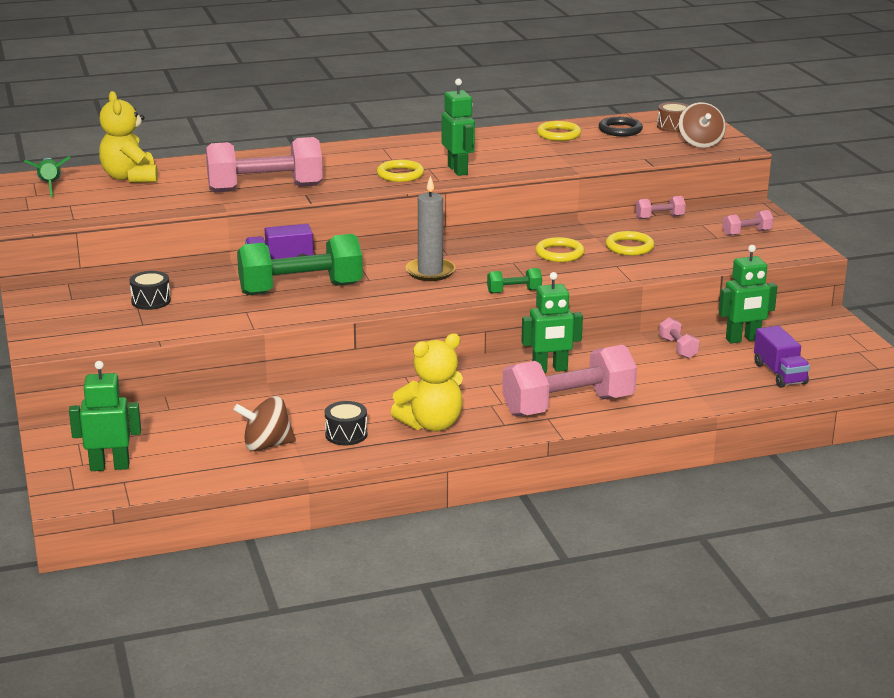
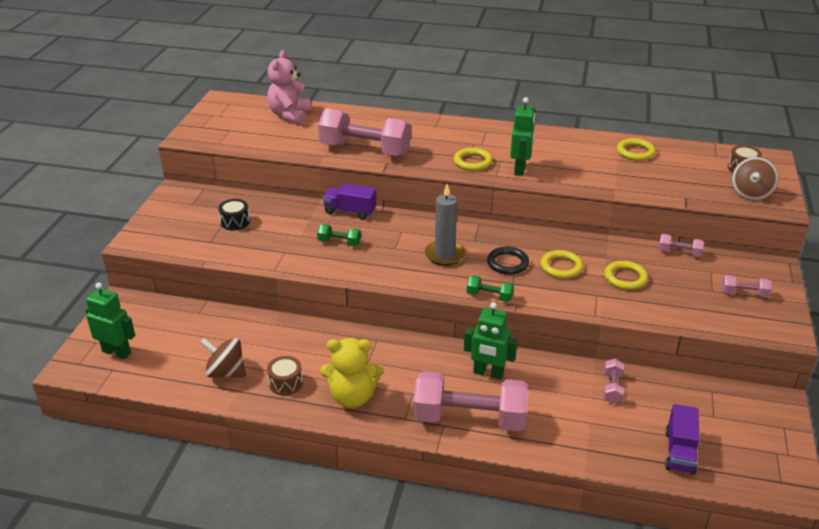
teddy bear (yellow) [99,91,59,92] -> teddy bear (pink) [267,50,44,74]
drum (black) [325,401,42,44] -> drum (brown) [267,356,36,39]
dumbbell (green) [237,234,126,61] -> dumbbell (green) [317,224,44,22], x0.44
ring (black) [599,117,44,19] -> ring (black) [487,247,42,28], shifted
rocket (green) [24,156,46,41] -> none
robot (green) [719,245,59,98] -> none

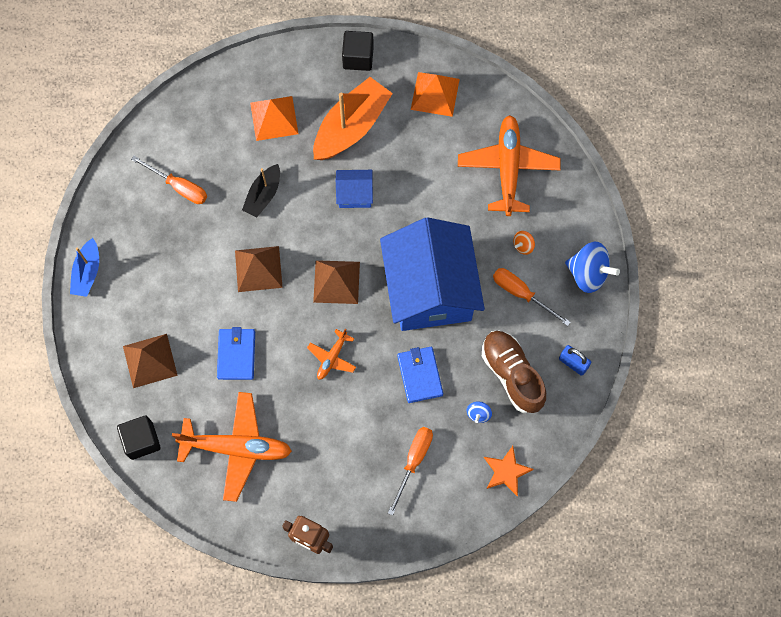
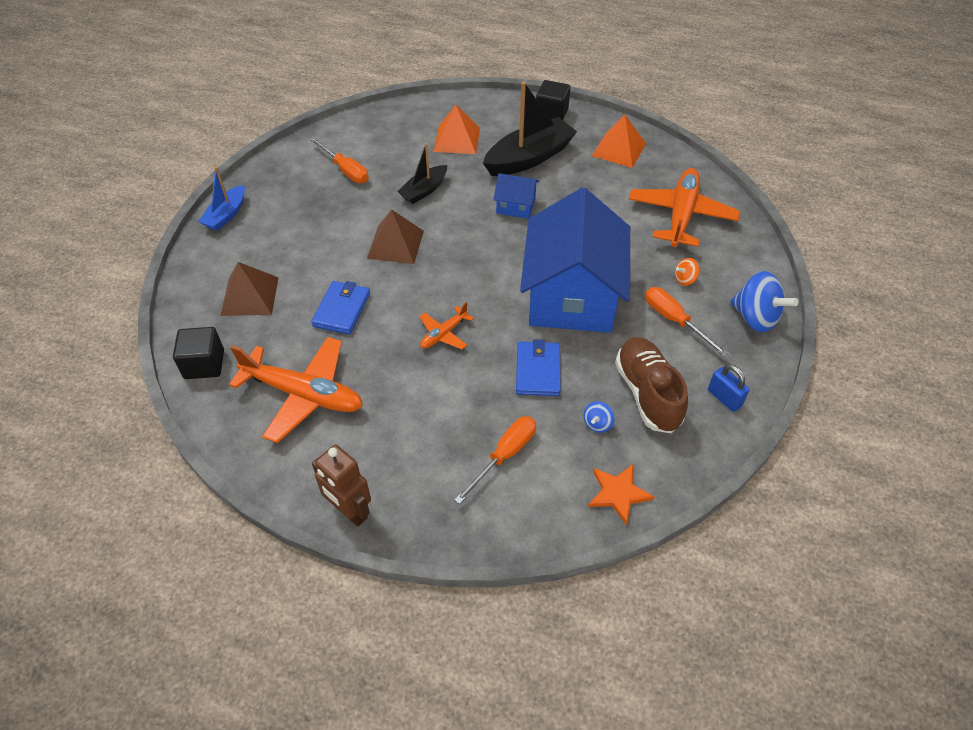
boat (orange) [313,77,80,83] -> boat (black) [483,82,94,94]
pyramid (brown) [313,260,47,44] -> none

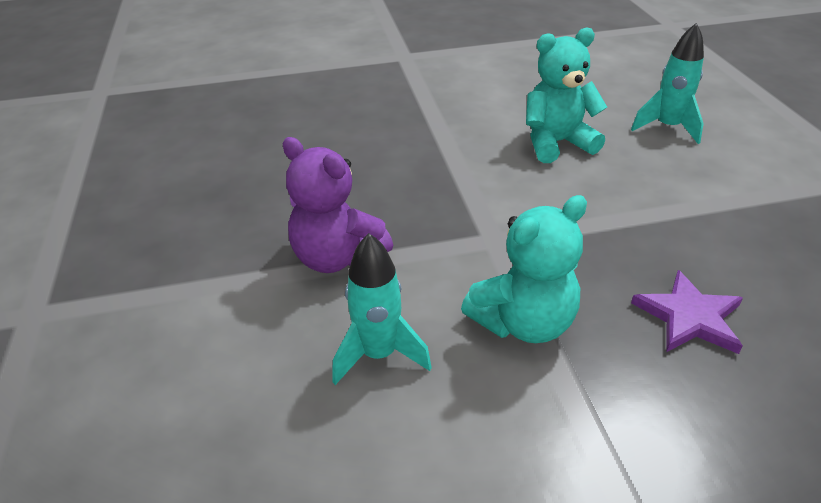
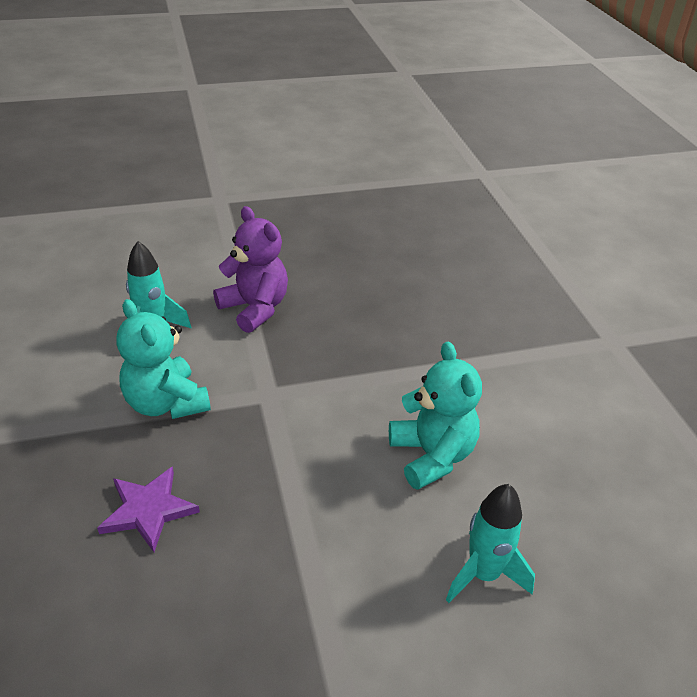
teddy bear (purple) [283,137,110,136] -> teddy bear (purple) [213,206,75,127], 105 degrees clockwise

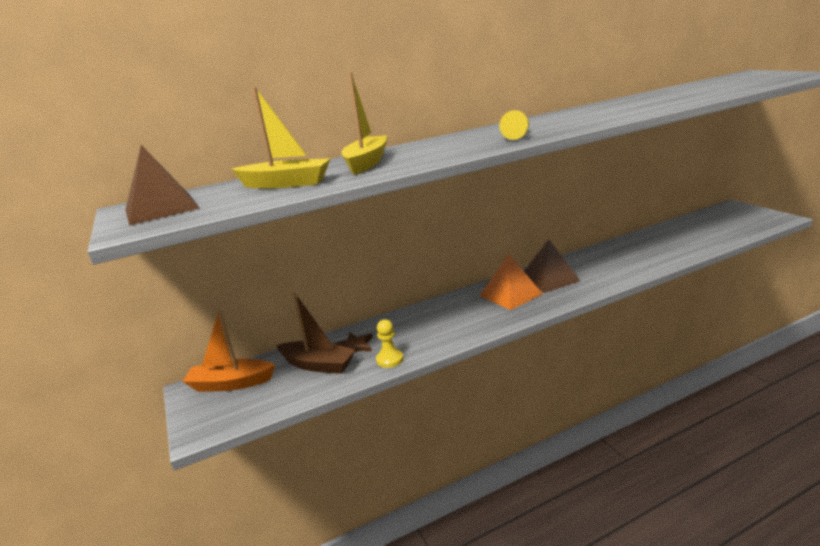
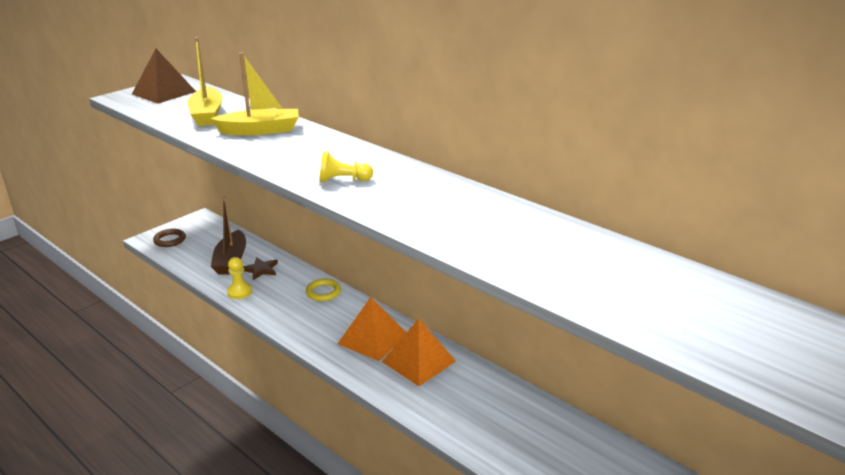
none -> ring (brown) [153,229,33,18]
none -> ring (yellow) [306,279,35,22]
pyramid (brown) [524,240,56,53] -> pyramid (orange) [382,318,74,68]
boat (orange) [183,311,92,81] -> none

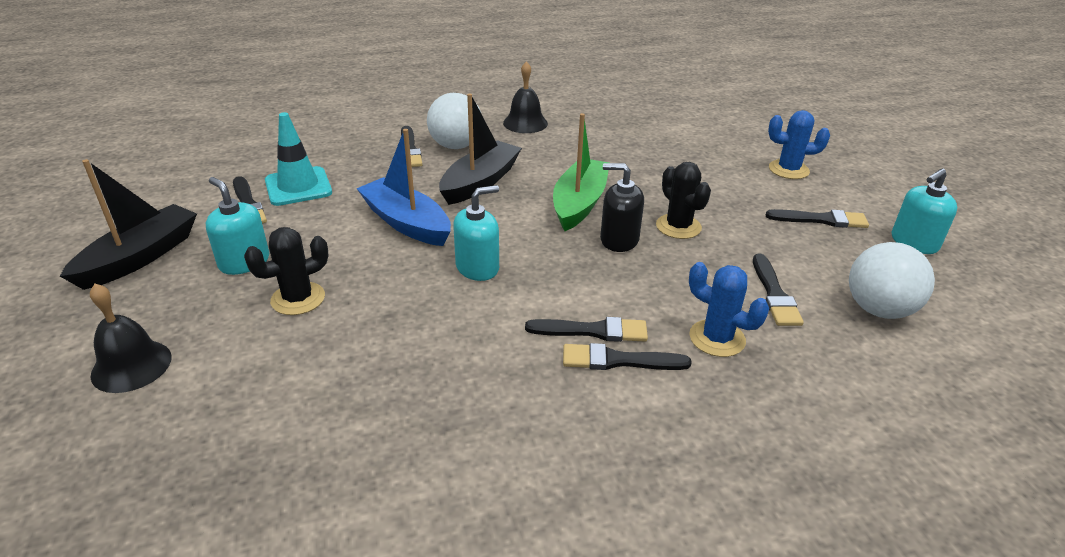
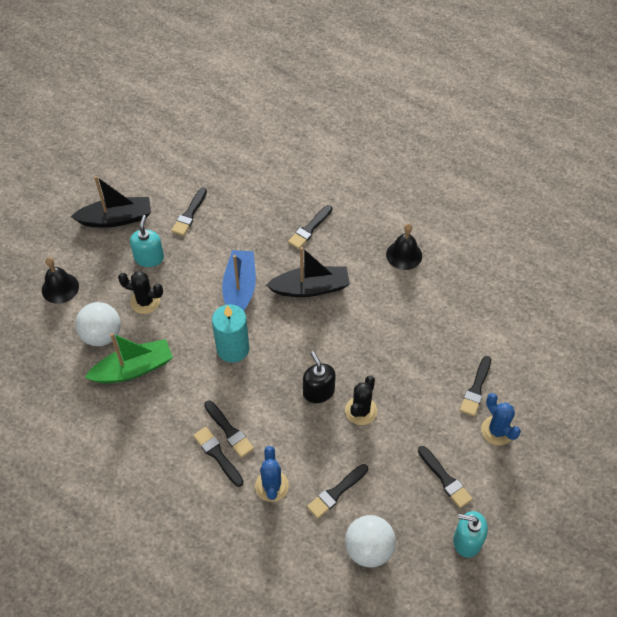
ball (white) [427,93,54,56] -> ball (white) [75,302,46,44], shifted
boat (green) [553,113,56,118] -> boat (green) [84,333,89,51], shifted
soap dispenser (turquoise) [453,185,46,96] -> candle (turquoise) [212,304,37,59]
none -> brush (black) [460,356,31,60]
traffic cone (turquoise) [265,112,67,94] -> none

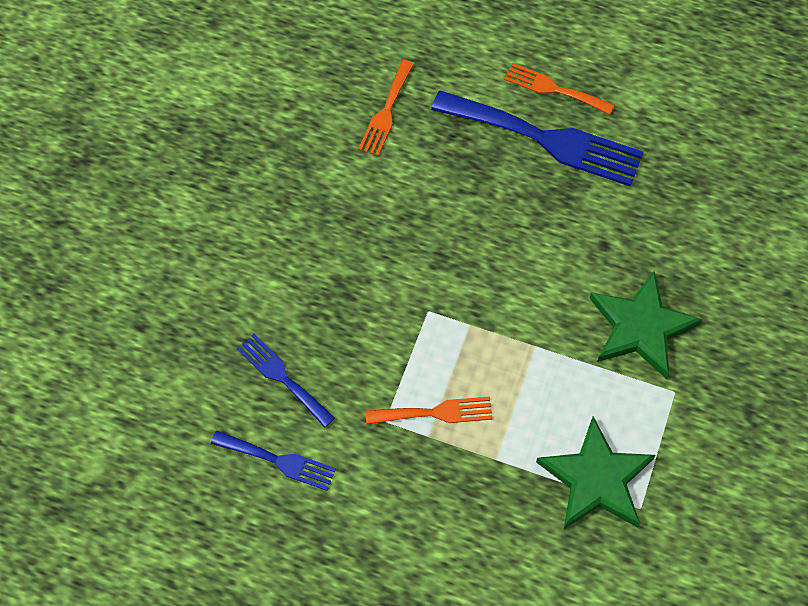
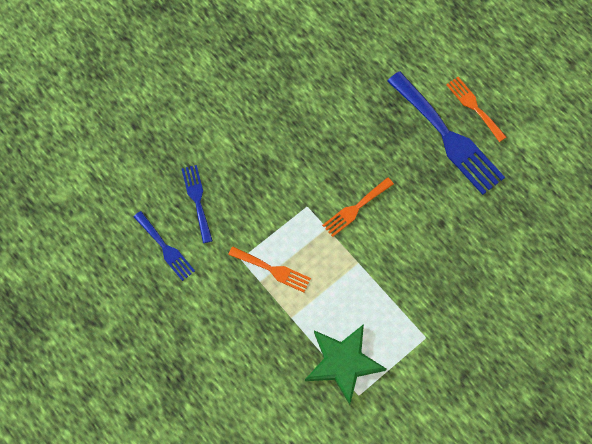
fork (orange) [358,60,56,96] -> fork (orange) [322,177,72,60], shifted
star (green) [590,271,112,108] -> none

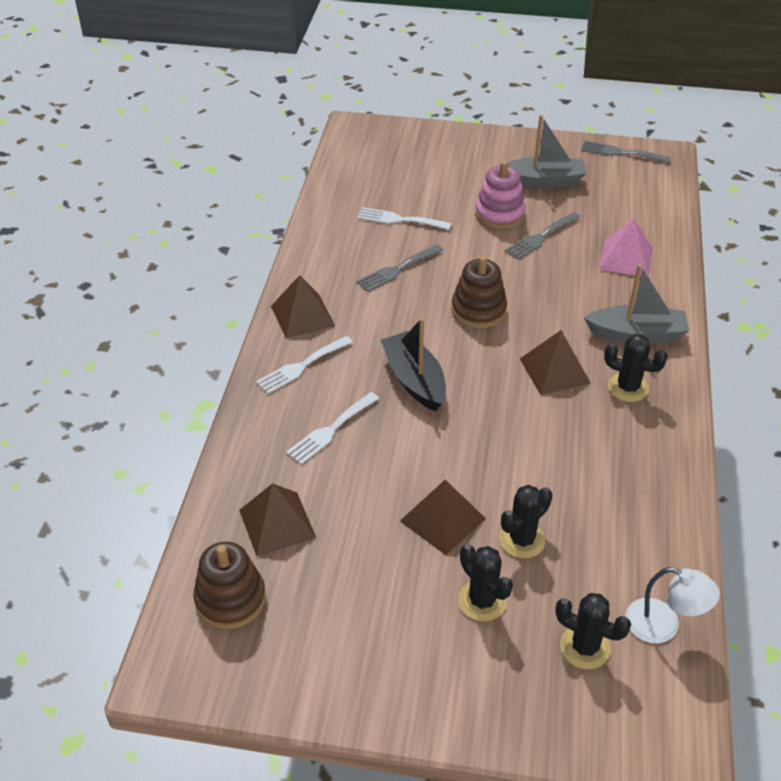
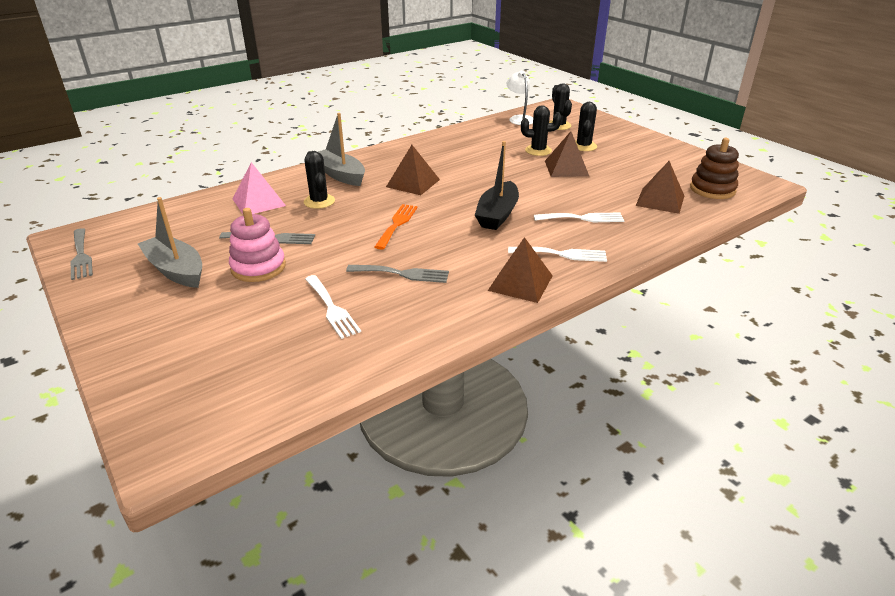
cactus (black) [604,334,64,68] -> cactus (black) [304,151,31,58], shifted
stacking toy (brown) [451,256,56,72] -> fork (orange) [375,204,43,46]

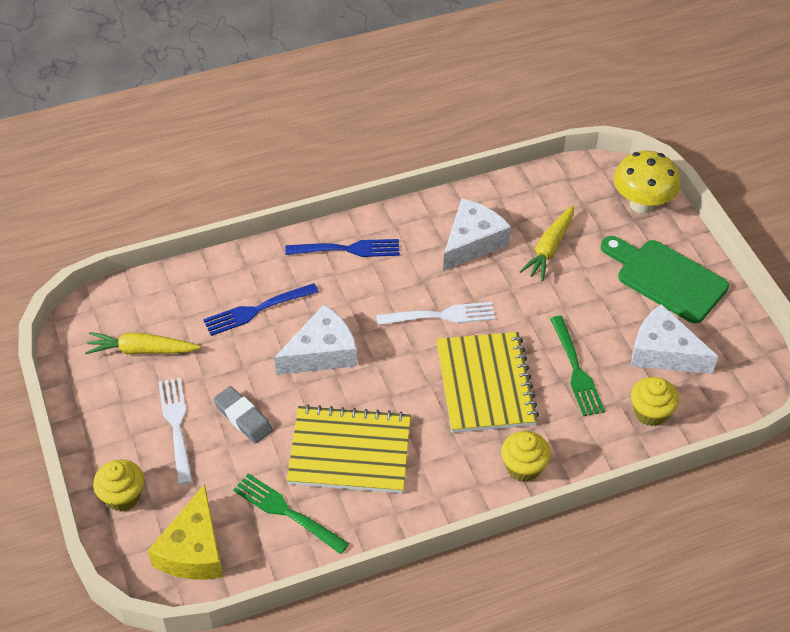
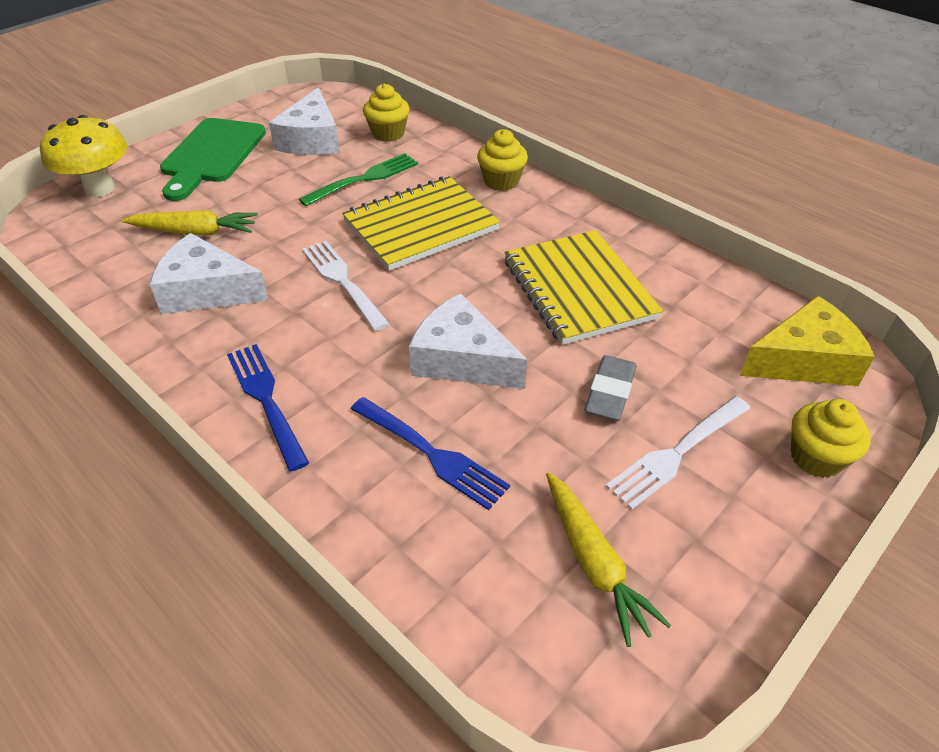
fork (green) [233,474,116,80] -> none

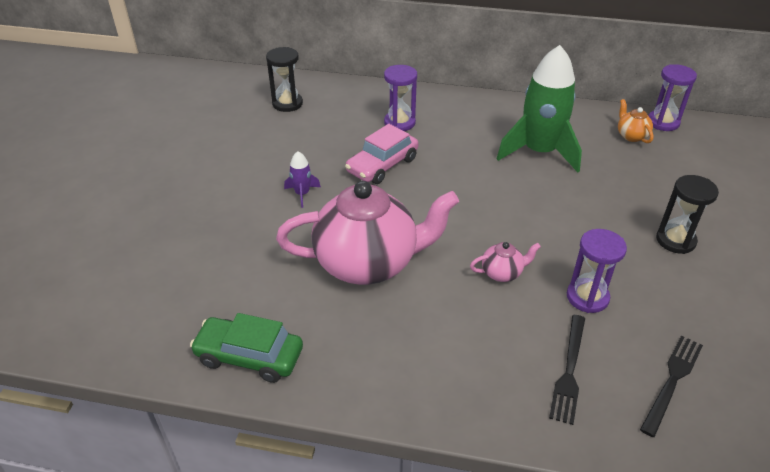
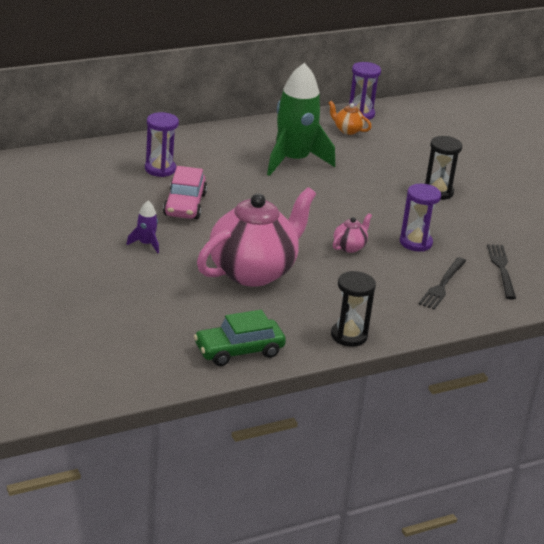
hourglass (black) [266,47,37,65] -> hourglass (black) [331,271,45,76], shifted
fork (black) [549,315,36,110] -> fork (black) [419,257,47,53], 45 degrees clockwise

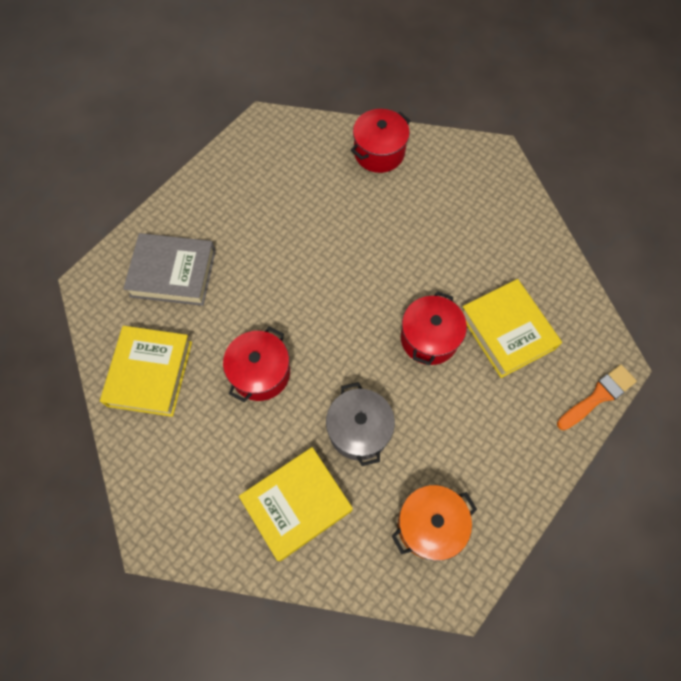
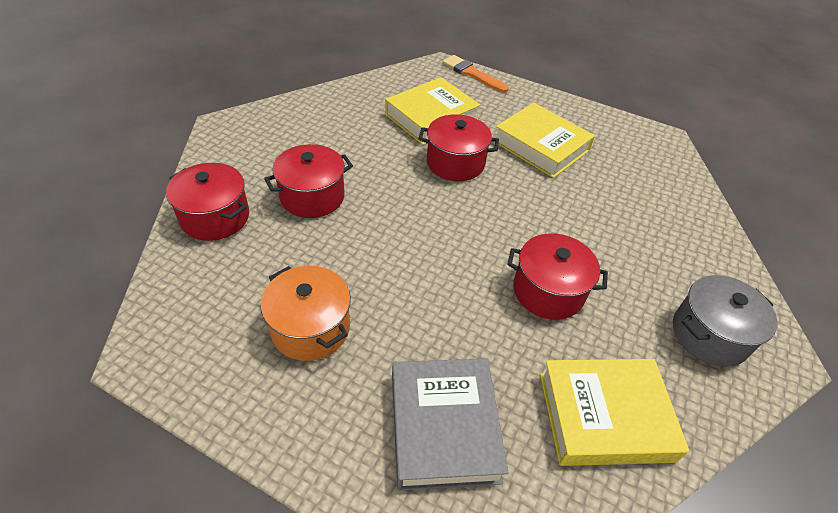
pot (orange) [392,485,85,76] -> pot (orange) [261,266,90,95], shifted
none -> pot (red) [264,144,89,74]
book (yellow) [239,447,114,114] -> book (yellow) [494,103,101,75], shifted
pot (grey) [326,382,69,84] -> pot (grey) [673,275,104,92], shifted

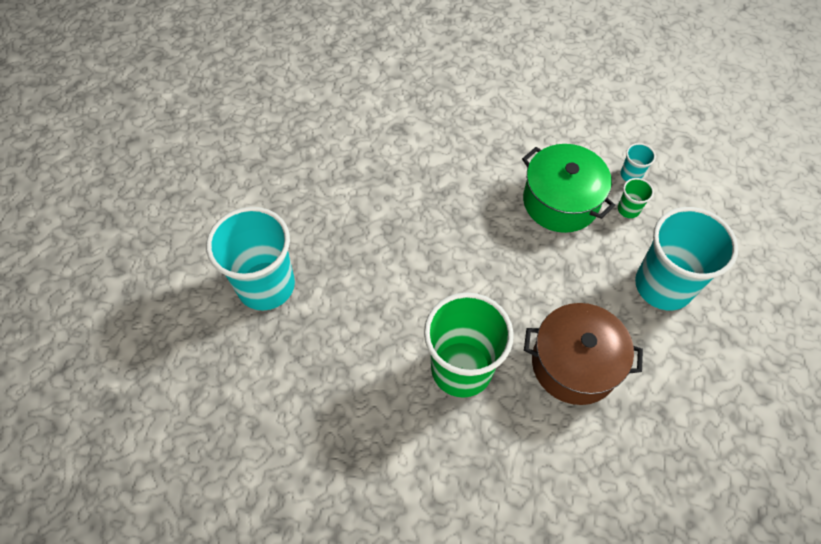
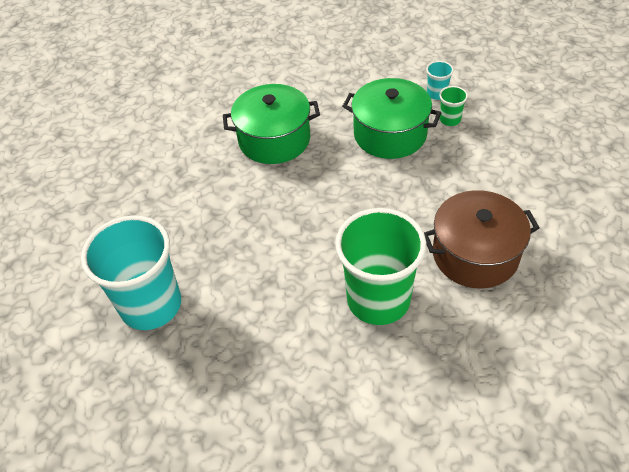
none -> pot (green) [223,84,97,80]
cup (turquoise) [635,207,103,104] -> none

